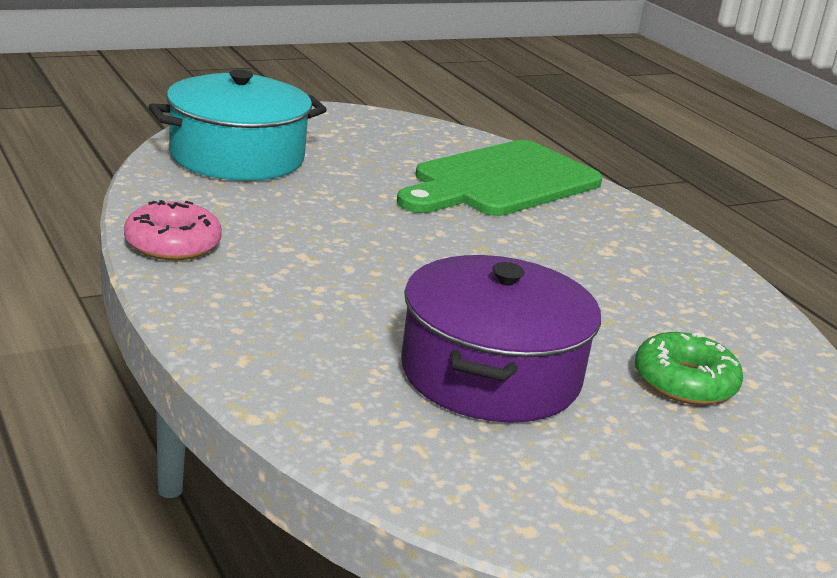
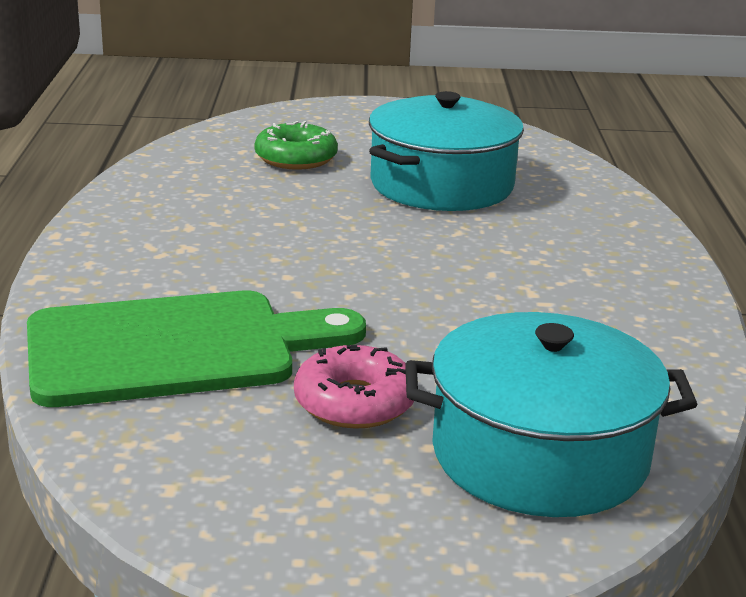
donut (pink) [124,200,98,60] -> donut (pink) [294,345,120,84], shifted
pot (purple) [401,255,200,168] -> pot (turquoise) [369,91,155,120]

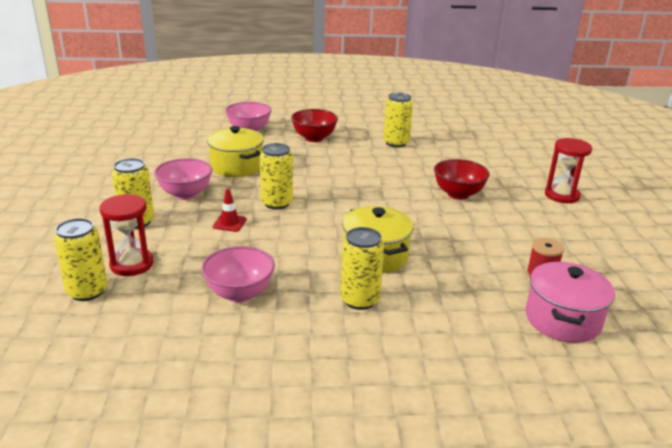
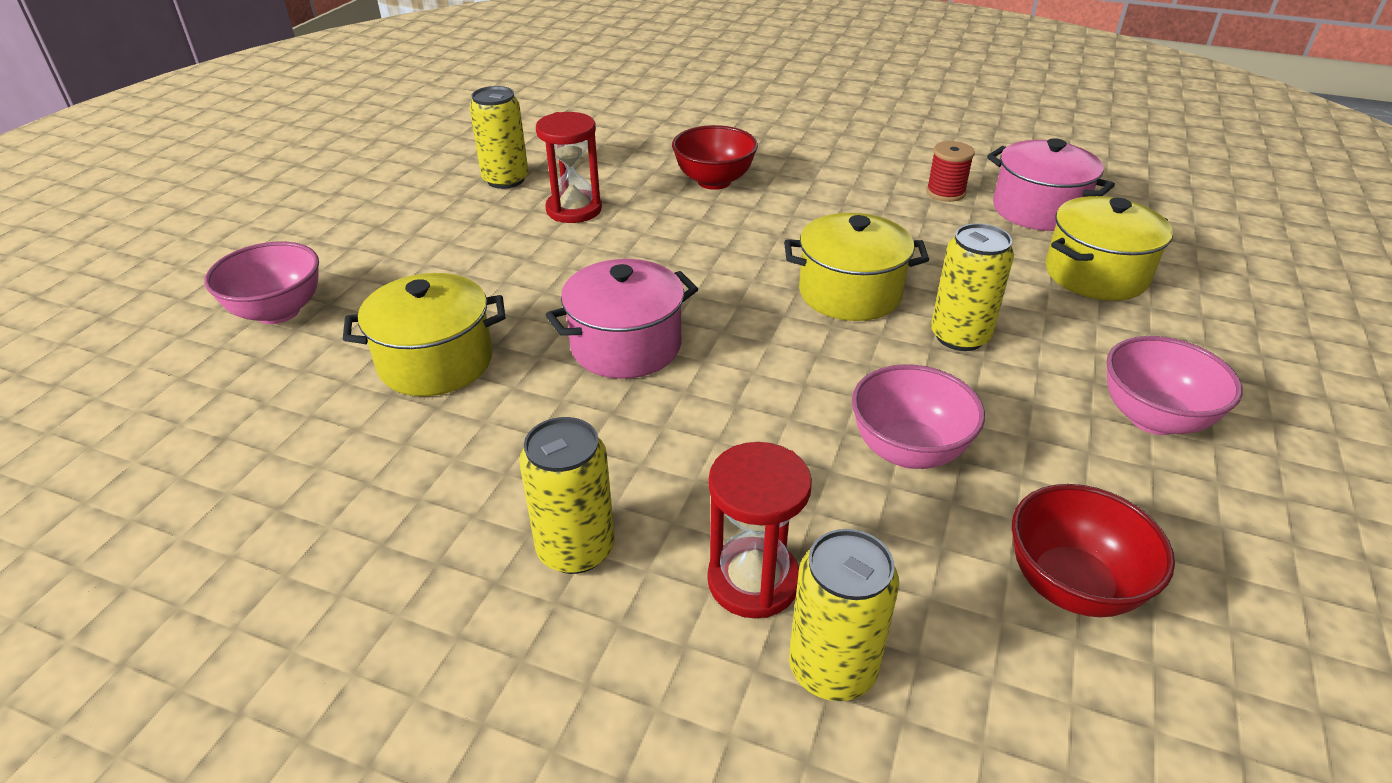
hourglass (red) [545,138,47,65] -> hourglass (red) [536,112,66,111], shifted
can (yellow) [260,143,33,67] -> pot (pink) [546,259,152,120]
bowl (red) [291,109,47,33] -> bowl (red) [1012,484,163,133], shifted
none -> pot (yellow) [1046,196,127,105]
bowl (pink) [154,158,58,42] -> bowl (pink) [1106,336,137,99], shifted
traffic cone (red) [213,188,34,44] -> none

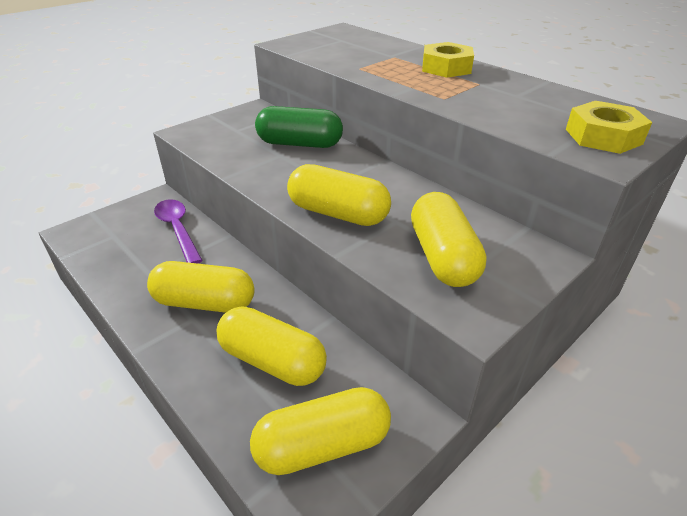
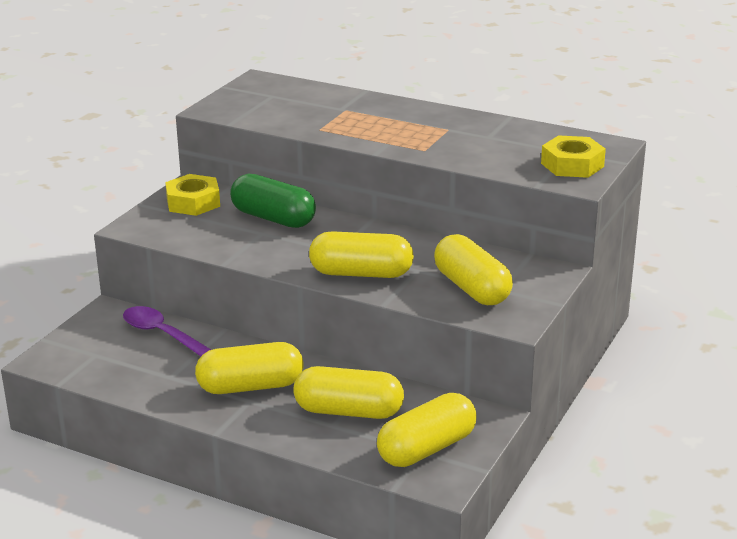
nut (yellow) [422,42,52,36] -> nut (yellow) [165,174,55,42], shifted
capsule (green) [255,106,88,42] -> capsule (green) [230,173,86,55], 45 degrees clockwise

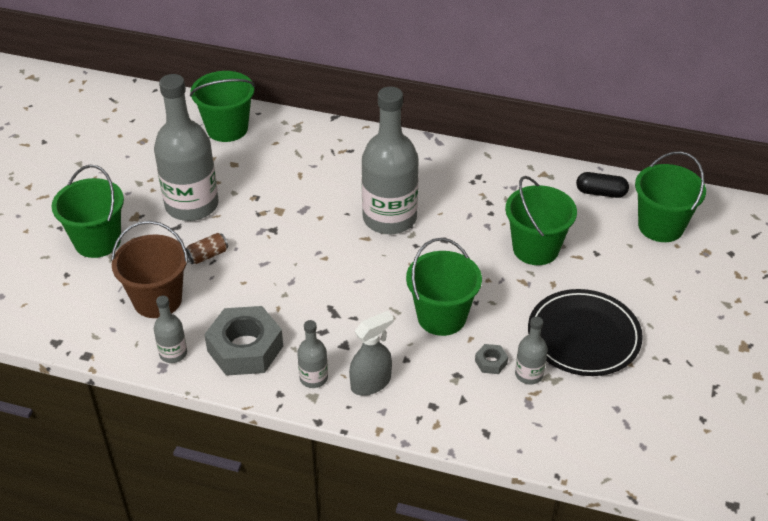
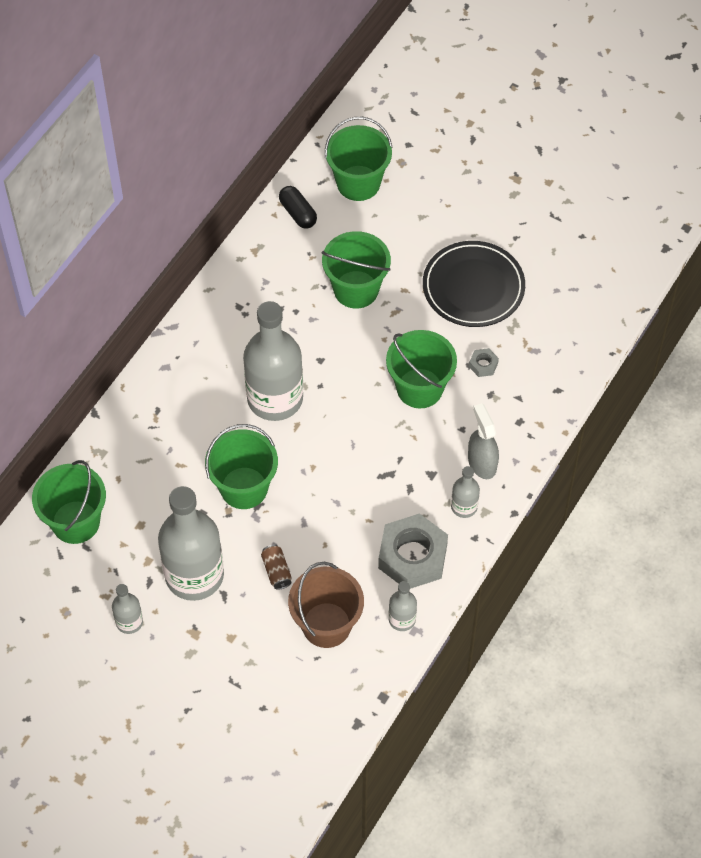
bottle (grey) [515,317,33,68] -> bottle (grey) [112,584,31,50], shifted
bucket (green) [52,165,72,93] -> bucket (green) [205,424,73,85], shifted
capsule (black) [576,172,53,26] -> capsule (black) [279,186,38,43], 60 degrees counterclockwise

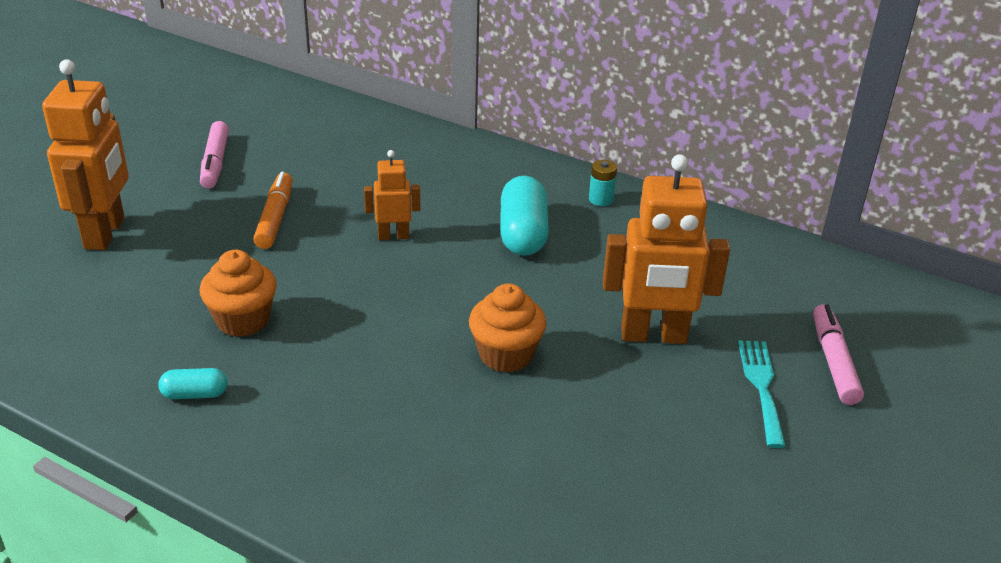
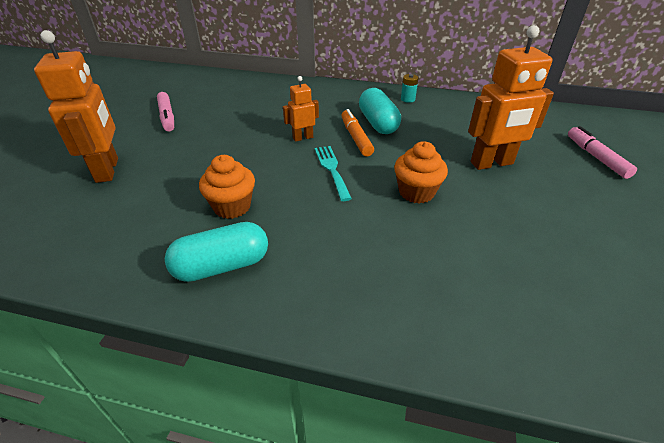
capsule (turquoise) [158,368,69,31] -> capsule (turquoise) [165,222,103,60], x1.92
fork (turquoise) [738,340,48,108] -> fork (turquoise) [315,146,37,55], shifted
marker (orange) [253,172,40,77] -> marker (orange) [341,109,33,47], shifted

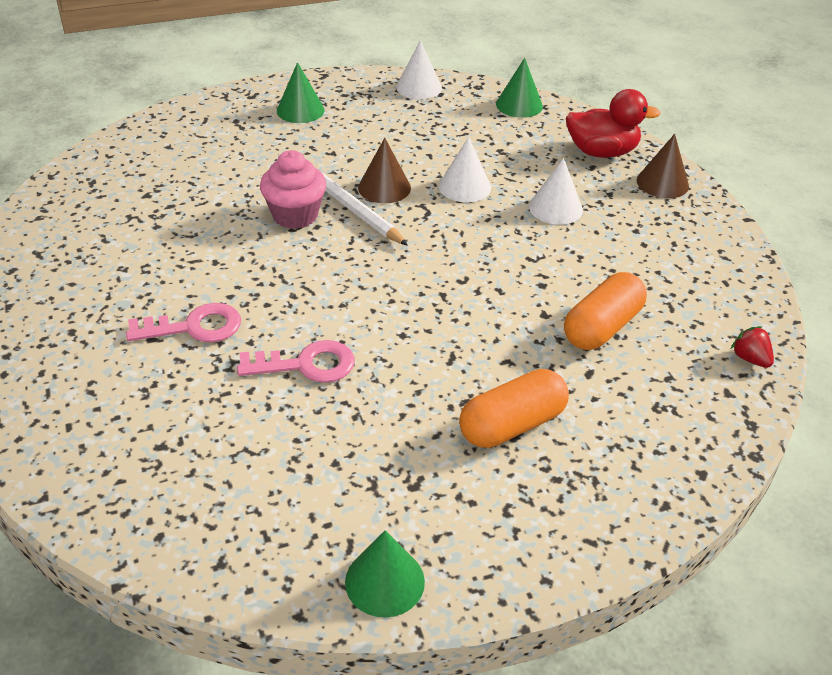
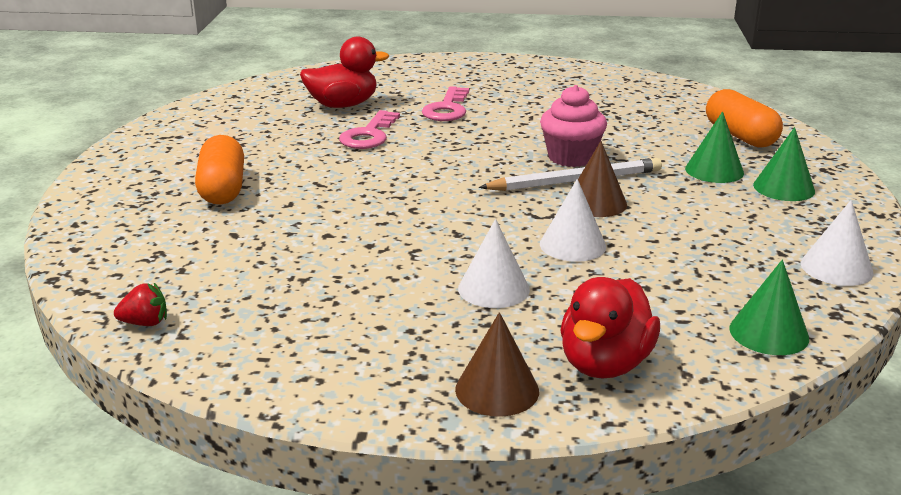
none -> duck (red) [300,37,89,71]
cone (green) [345,530,80,88] -> cone (green) [685,111,59,72], shifted
capsule (orange) [564,272,83,78] -> capsule (orange) [706,89,77,58], shifted

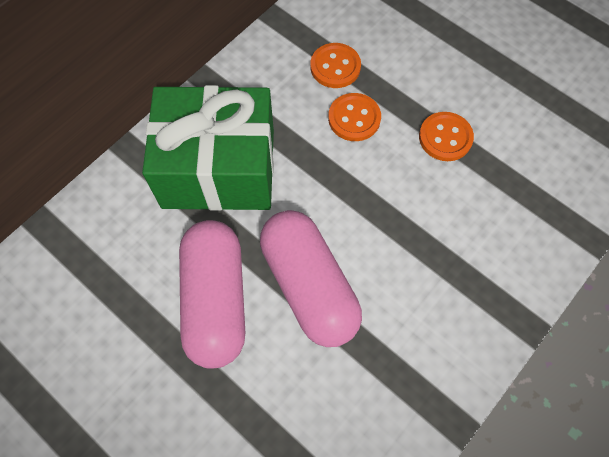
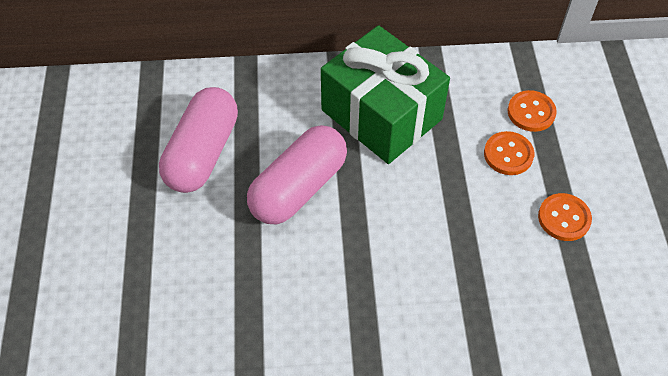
capsule (pink) [260,210,102,137] -> capsule (pink) [159,87,79,106], shifted

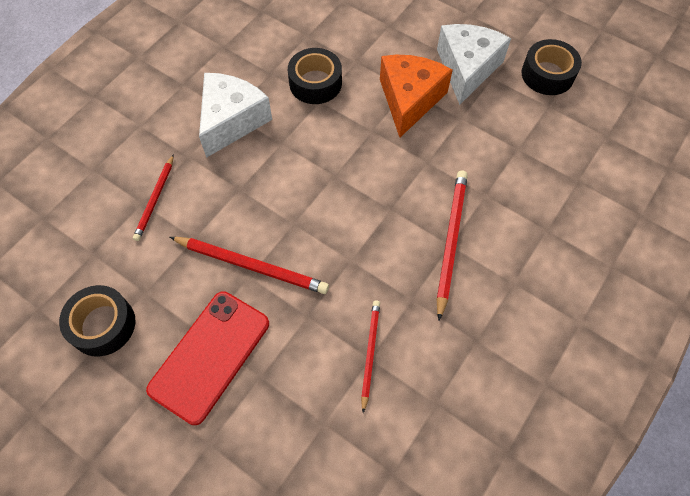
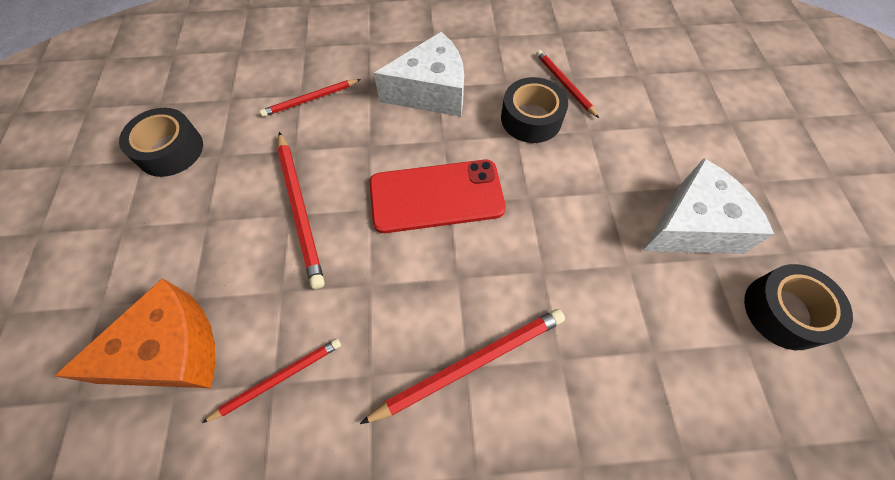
cheese (orange) [380,55,73,82] -> cheese (orange) [54,278,161,110], shifted
phone (red) [146,291,123,134] -> phone (red) [369,159,137,74], shifted
none -> pencil (red) [536,50,63,68]

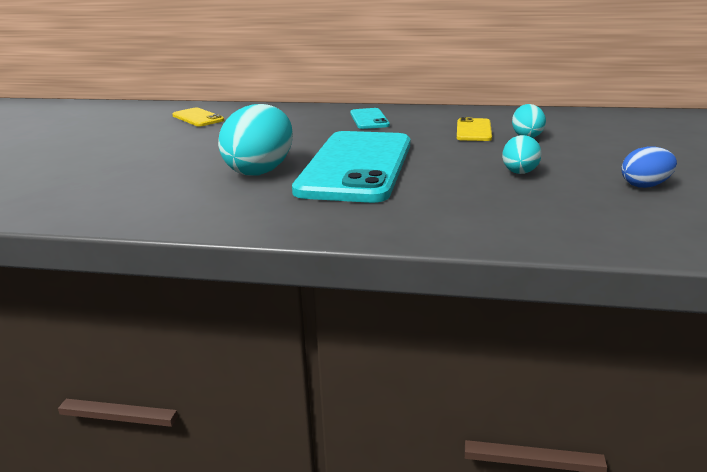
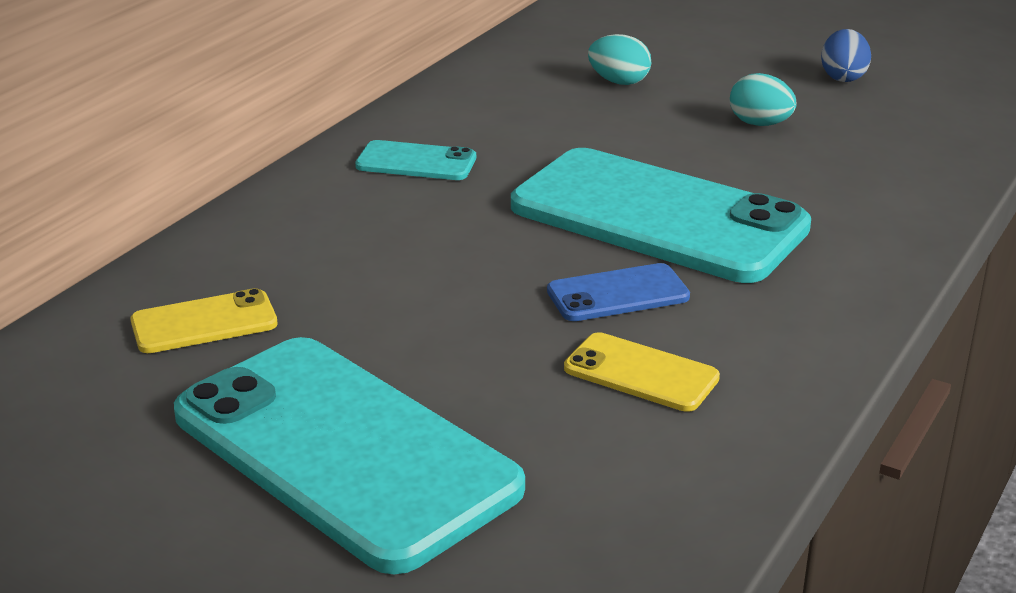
none -> phone (turquoise) [174,337,351,237]
egg (turquoise) [218,104,75,72] -> phone (blue) [547,263,143,58]
phone (yellow) [457,117,35,24] -> phone (yellow) [564,332,156,80], shifted

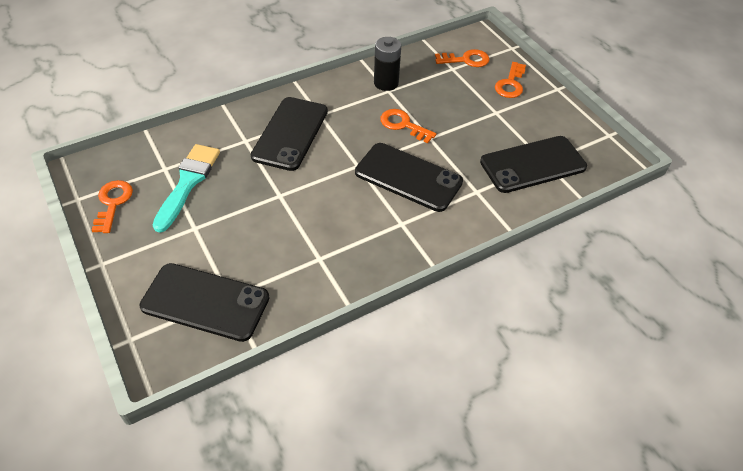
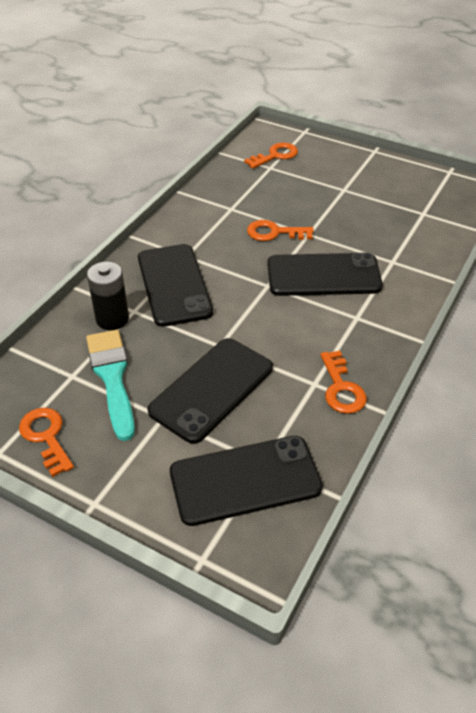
battery (black) [374,37,27,54] -> battery (black) [87,262,42,68], shifted
phone (black) [480,136,107,57] -> phone (black) [148,338,125,106], shifted
key (orange) [495,62,31,36] -> key (orange) [320,351,47,63], shifted

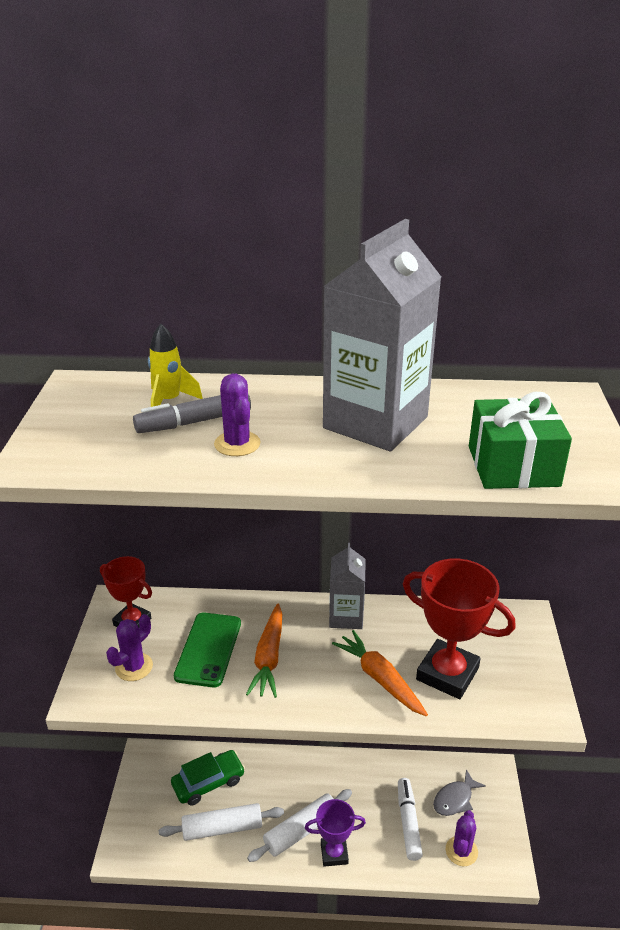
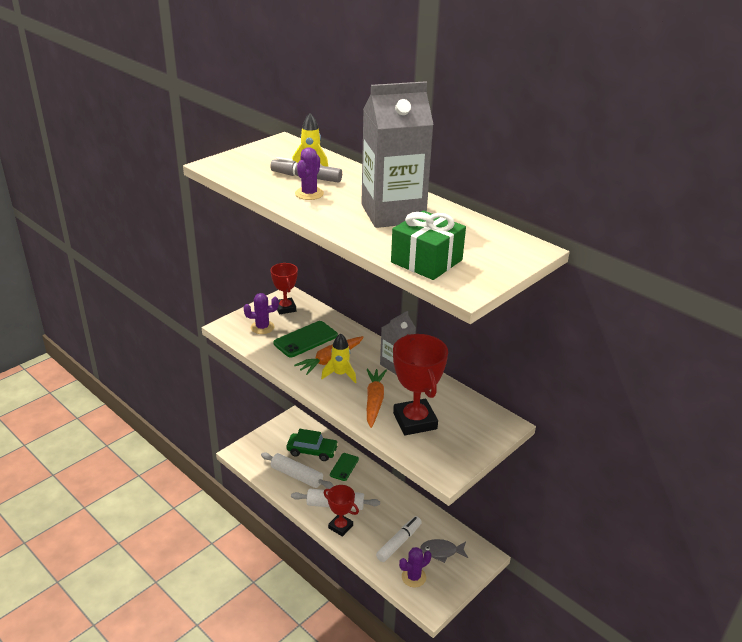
none -> rocket (yellow) [321,333,35,50]
trophy (purple) [305,799,61,68] -> trophy (red) [324,485,35,52]
none -> phone (green) [330,453,29,28]

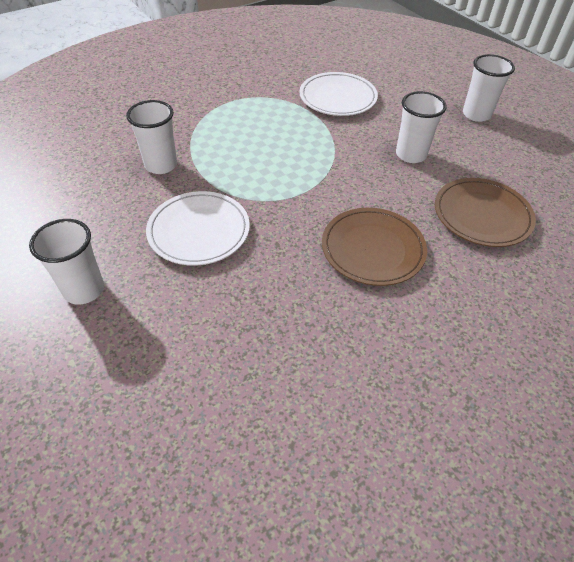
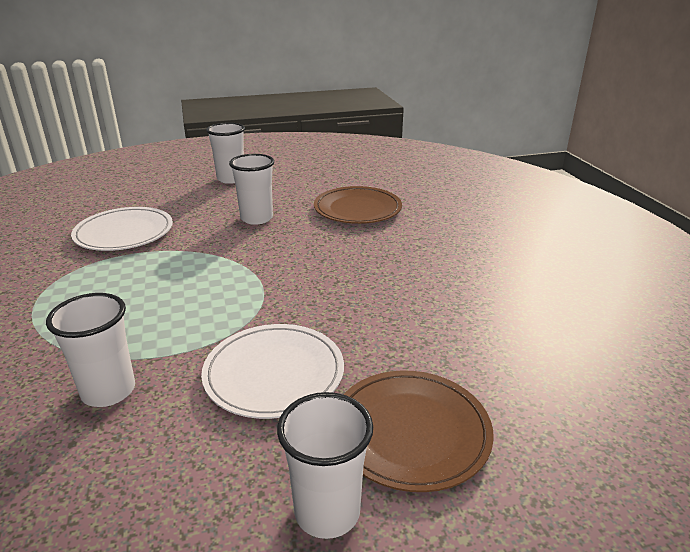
plate (brown) [322,208,105,78] -> plate (brown) [343,370,151,122], shifted

